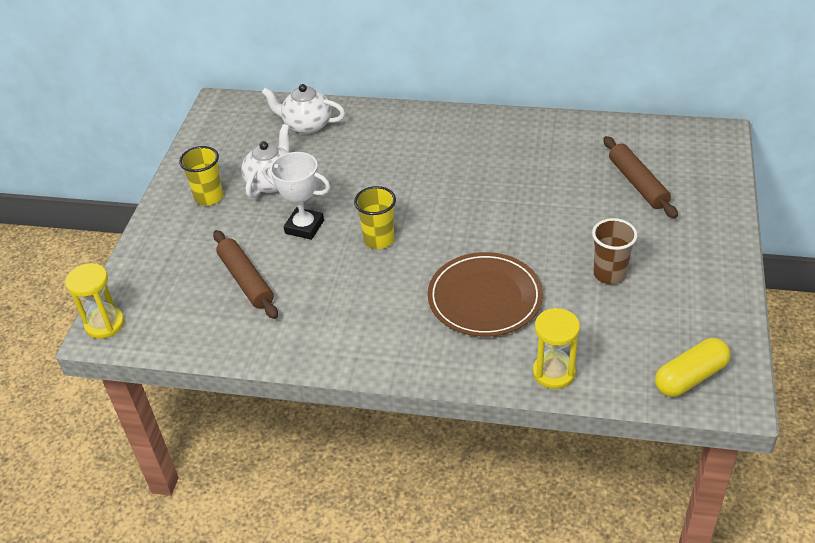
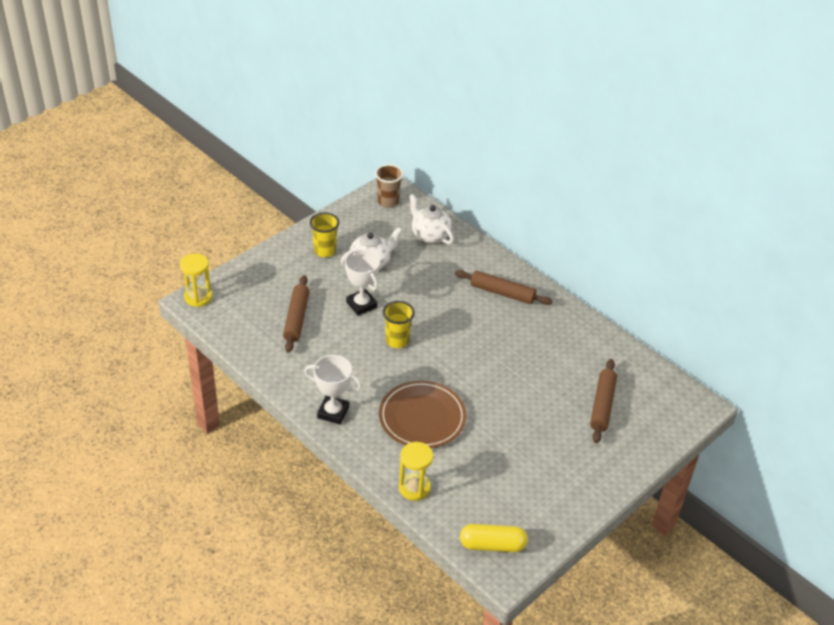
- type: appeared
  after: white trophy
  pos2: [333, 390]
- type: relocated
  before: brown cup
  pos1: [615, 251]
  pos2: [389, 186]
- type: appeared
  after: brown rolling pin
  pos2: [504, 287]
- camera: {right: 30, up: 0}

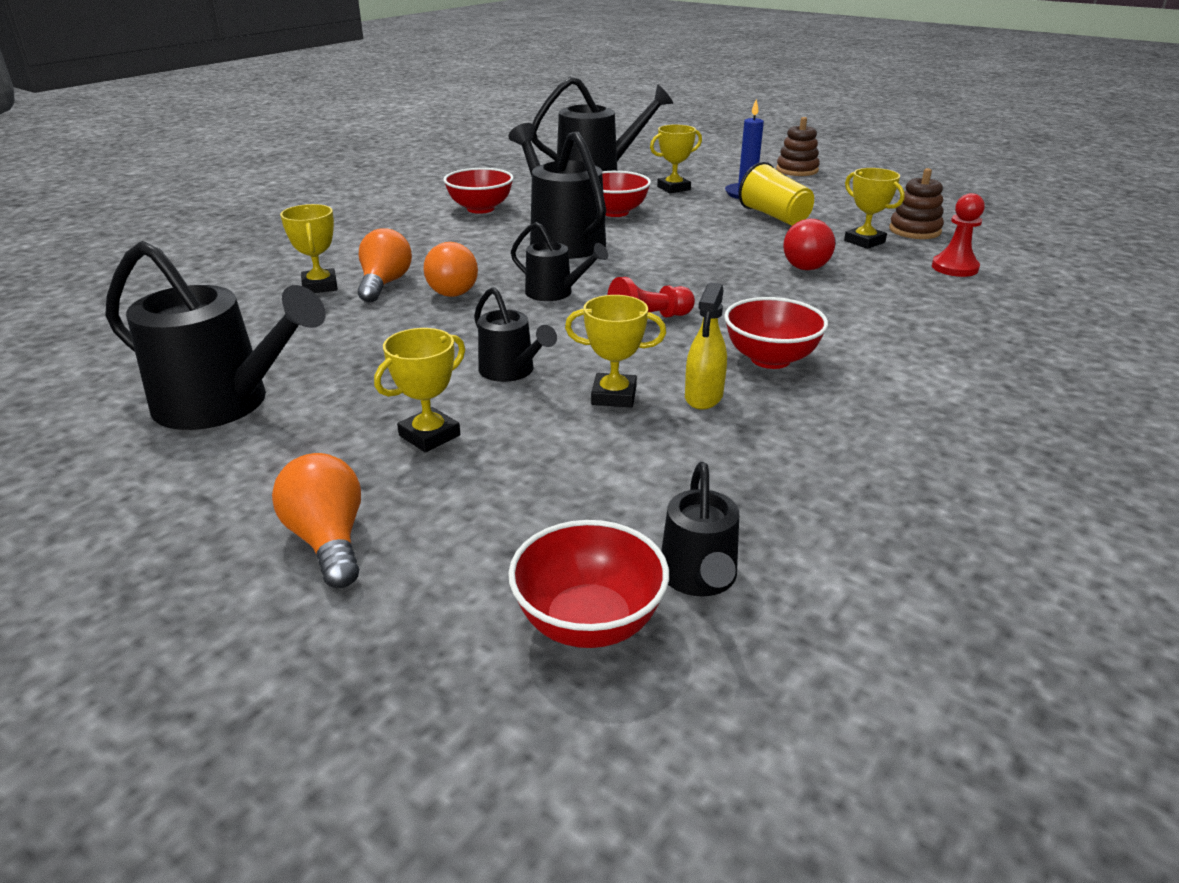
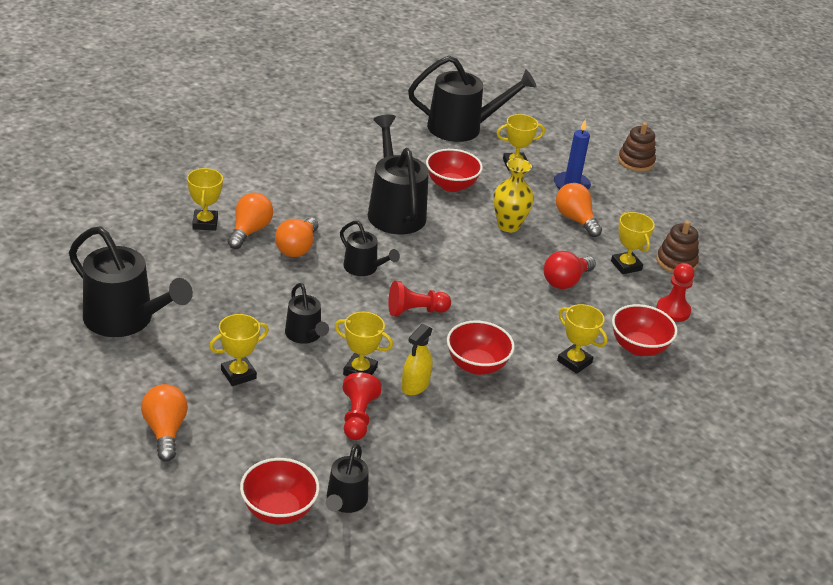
- type: appeared
  after: red pawn
  pos2: [362, 406]
- type: appeared
  after: yellow vase
  pos2: [513, 195]
- type: exchanged
  before: yellow cup
  after: orange light bulb
  pos1: [776, 194]
  pos2: [579, 210]
- type: appeared
  after: yellow trophy
  pos2: [582, 339]
- type: relocated
  before: red bowl
  pos1: [478, 191]
  pos2: [645, 330]
- camera: {right: 10, up: 5}

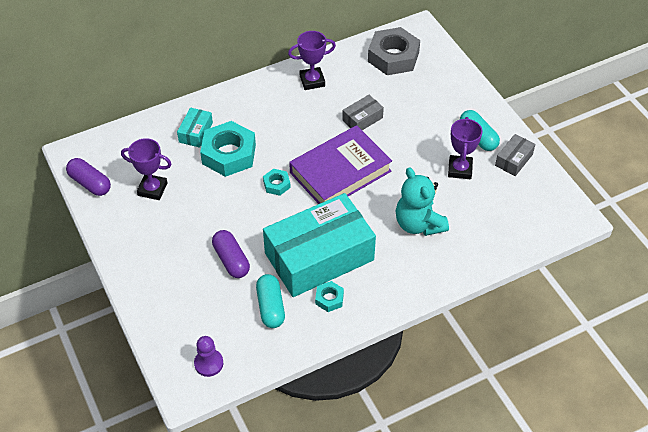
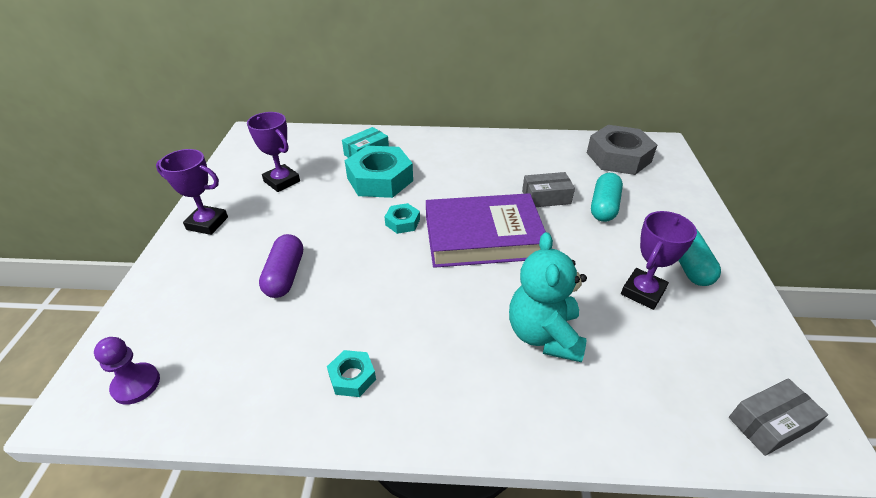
- type: relocated
  before: purple trophy
  pos1: [312, 60]
  pos2: [192, 192]
- type: relocated
  before: turquoise capsule
  pos1: [270, 301]
  pos2: [607, 197]
- type: relocated
  before: grey box
  pos1: [515, 155]
  pos2: [778, 417]
- type: missing
  before: purple capsule
  pos1: [88, 177]
- type: missing
  before: turquoise box
  pos1: [319, 245]
- camera: {right: 30, up: -10}

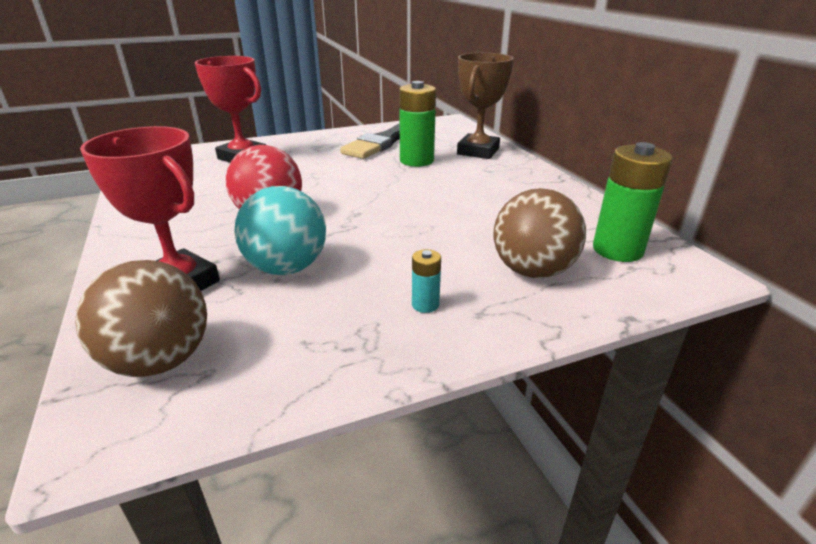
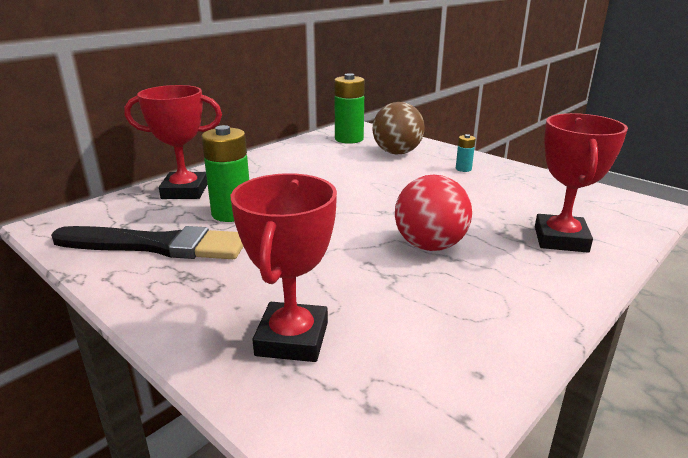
- type: colour
  before: brown trophy
  after: red trophy
  pos1: [485, 106]
  pos2: [173, 142]
- type: missing
  before: brown ball
  pos1: [141, 318]
- type: missing
  before: turquoise ball
  pos1: [280, 230]
- camera: {right: -115, up: -5}

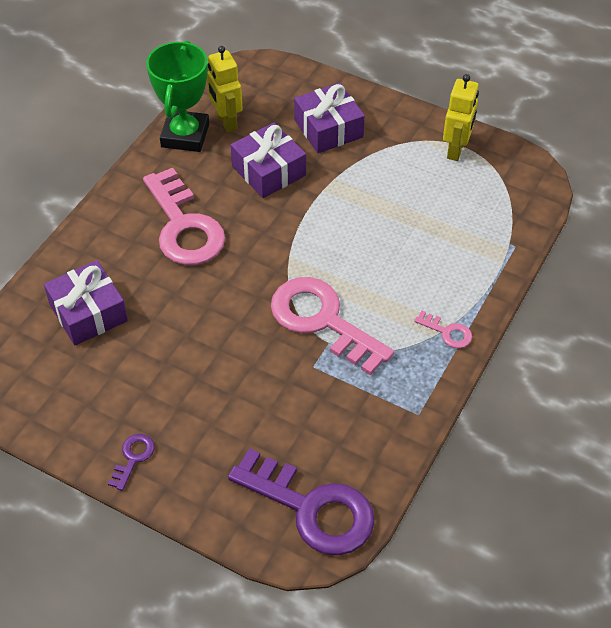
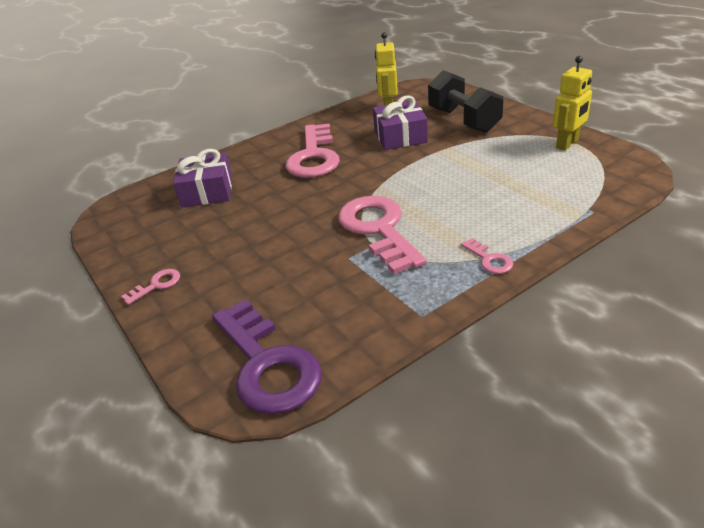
- type: colour
  before: purple key
  after: pink key
  pos1: [131, 462]
  pos2: [150, 287]
- type: exchanged
  before: purple gift
  after: black dumbbell
  pos1: [329, 118]
  pos2: [465, 101]
- type: missing
  before: green trophy
  pos1: [177, 96]
- camera: {right: 30, up: -15}

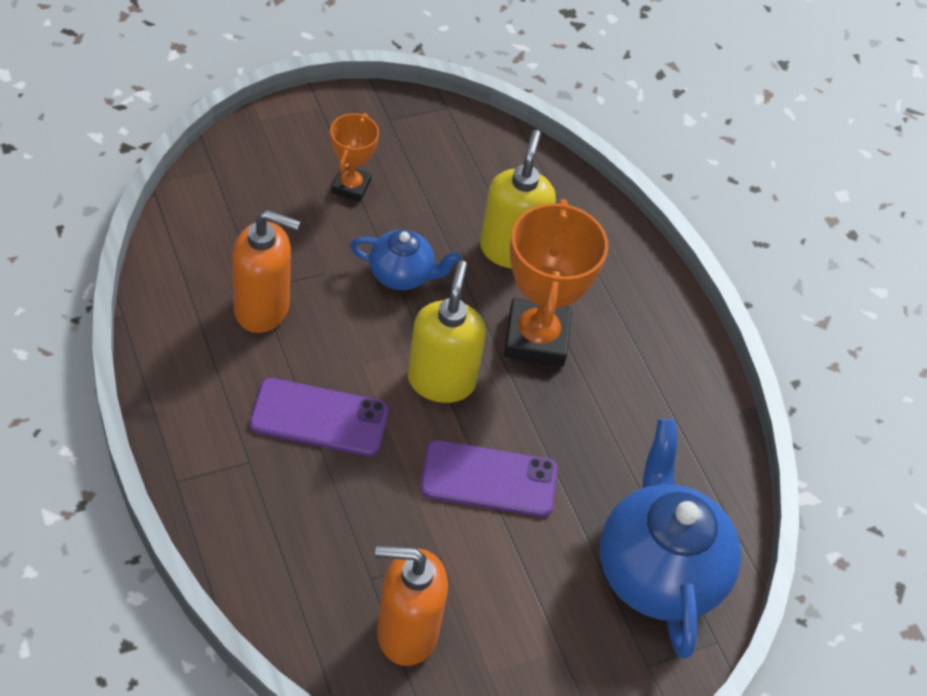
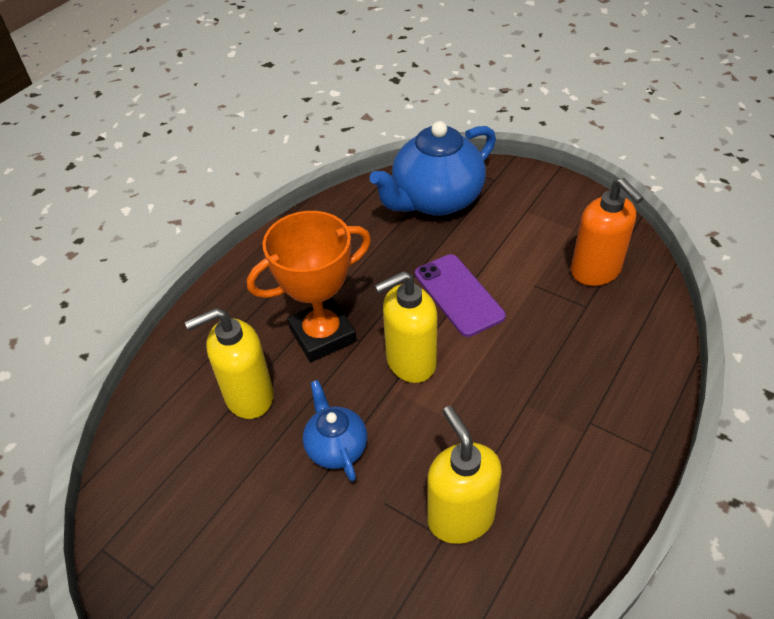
- type: colour
  before: orange soap dispenser
  after: yellow soap dispenser
  pos1: [266, 271]
  pos2: [464, 475]
- type: missing
  before: purple phone
  pos1: [319, 417]
- type: missing
  before: orange trophy
  pos1: [354, 157]
- camera: {right: -115, up: -5}

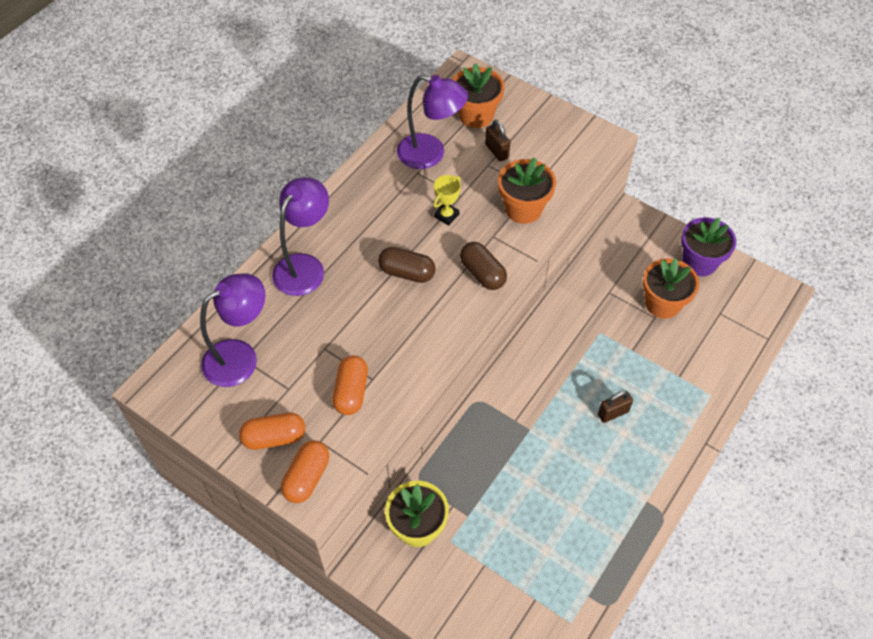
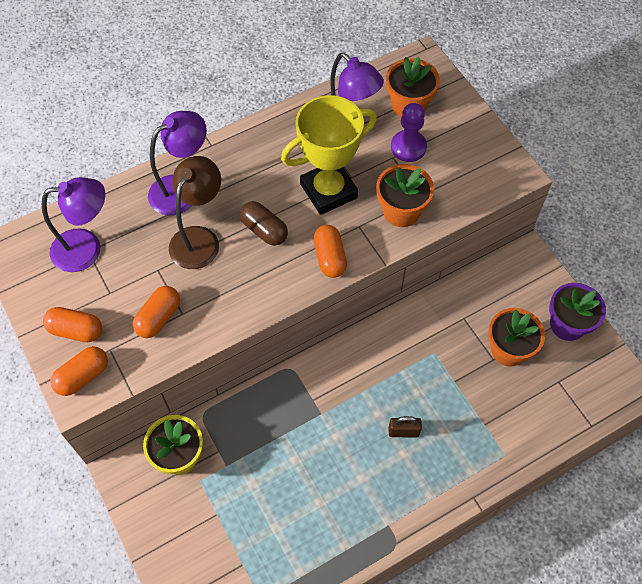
- type: appeared
  after: brown lamp
  pos2: [195, 212]
- type: size
  before: yellow trophy
  pos1: [447, 200]
  pos2: [329, 155]
  scale: 2.4
- type: colour
  before: brown capsule
  after: orange capsule
  pos1: [483, 266]
  pos2: [330, 251]
- type: exchanged
  before: brown padlock
  after: purple pawn
  pos1: [497, 141]
  pos2: [409, 132]
- camera: {right: 25, up: 5}

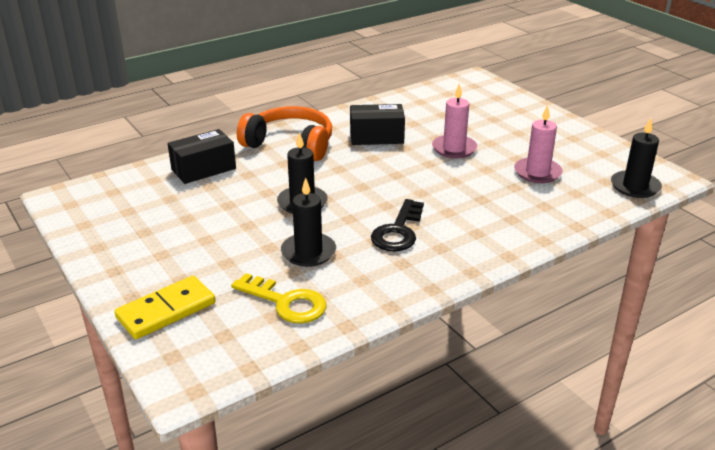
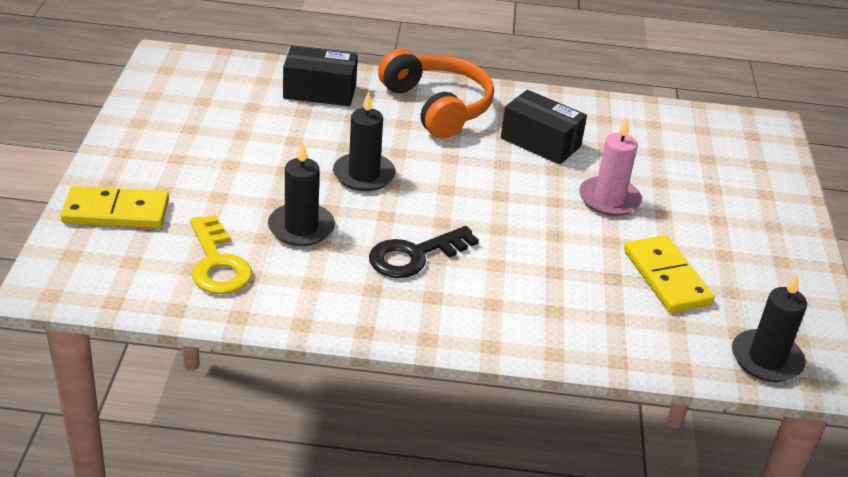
- type: exchanged
  before: pink candle
  after: yellow domino
  pos1: [538, 144]
  pos2: [669, 274]
- camera: {right: 35, up: 5}

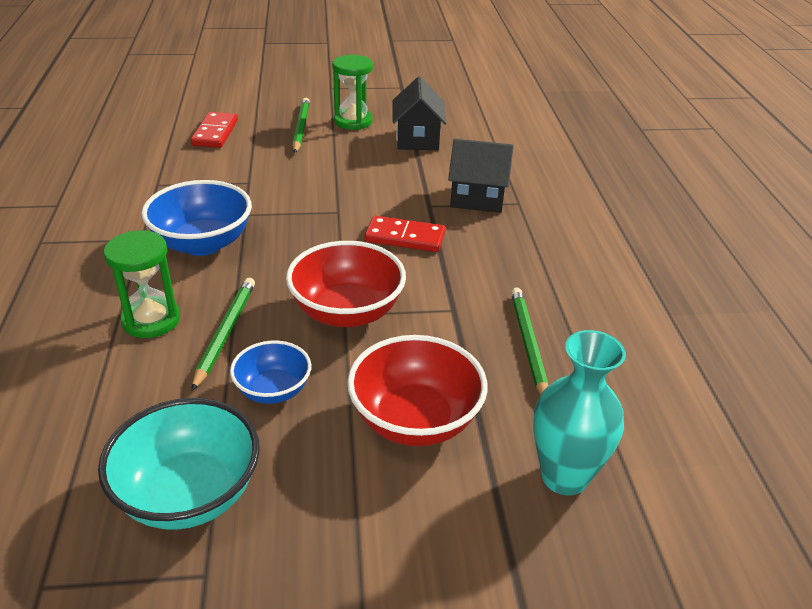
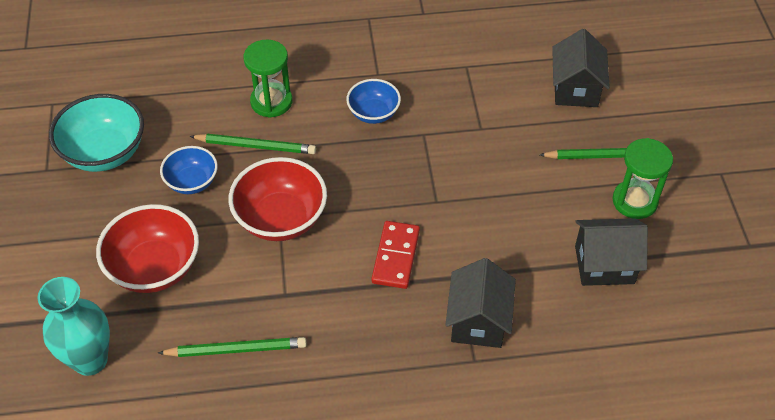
- type: size
  before: blue bowl
  pos1: [197, 218]
  pos2: [373, 101]
  scale: 0.6
- type: exchanged
  before: red domino
  after: black house
  pos1: [214, 130]
  pos2: [581, 68]
- camera: {right: 90, up: 15}

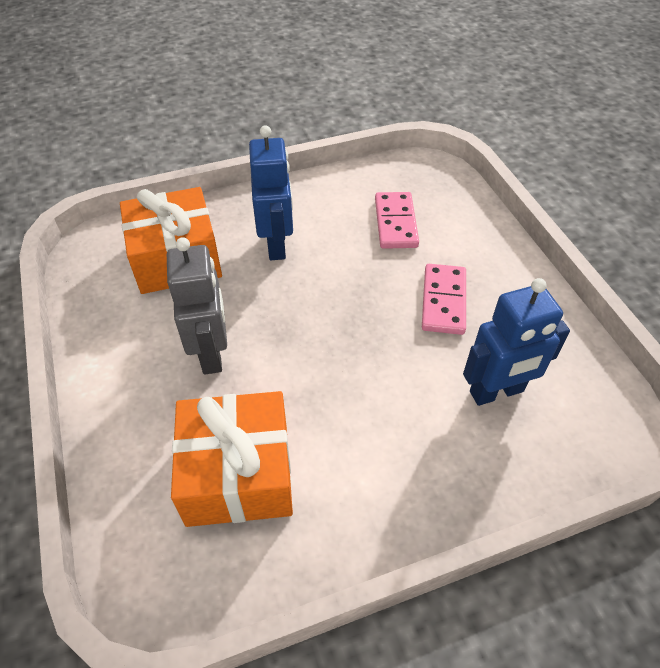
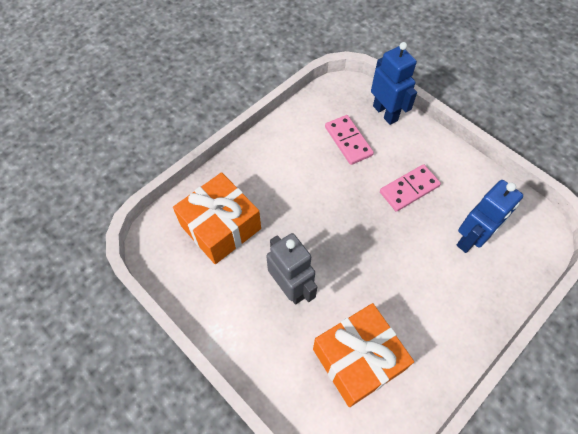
- type: relocated
  before: blue robot
  pos1: [271, 192]
  pos2: [394, 83]
- type: spun
  before: pink domino
  pos1: [444, 299]
  pos2: [410, 188]
  turn: 75
- camera: {right: -25, up: 10}

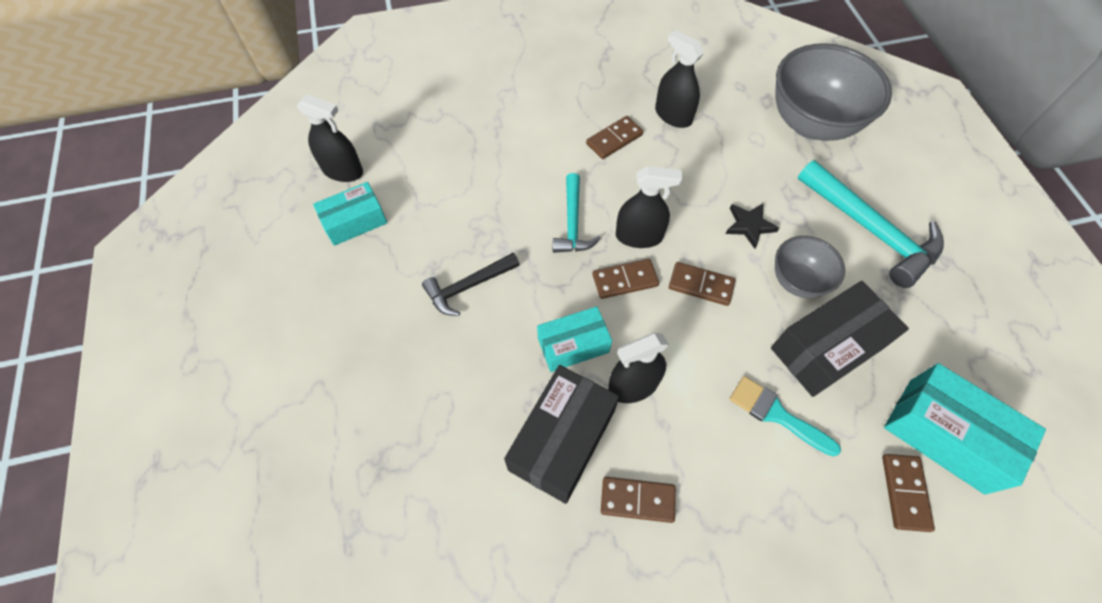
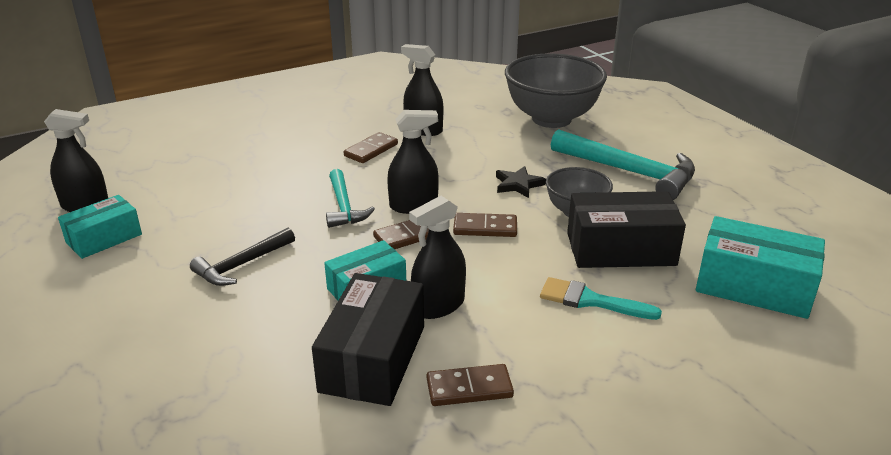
- type: spun
  before: black box
  pos1: [840, 339]
  pos2: [626, 229]
  turn: 45
- type: missing
  before: brown domino
  pos1: [908, 493]
- camera: {right: -15, up: -30}

